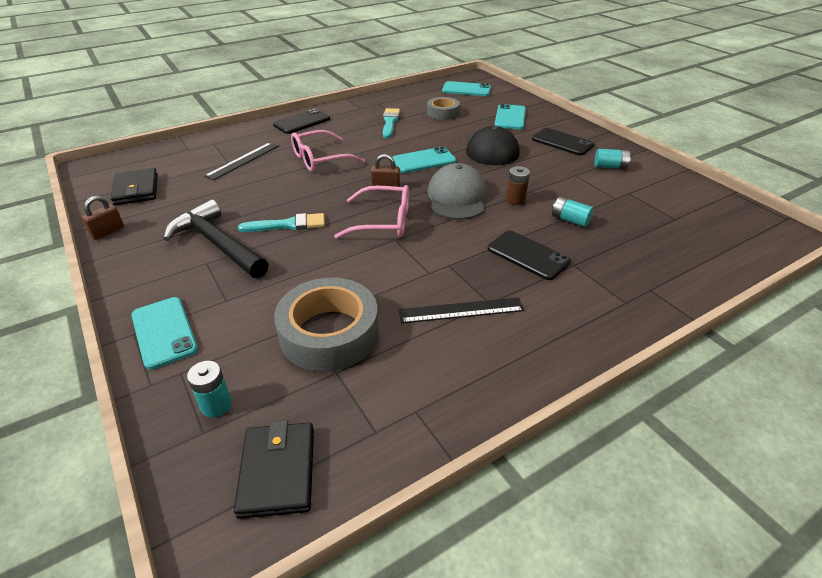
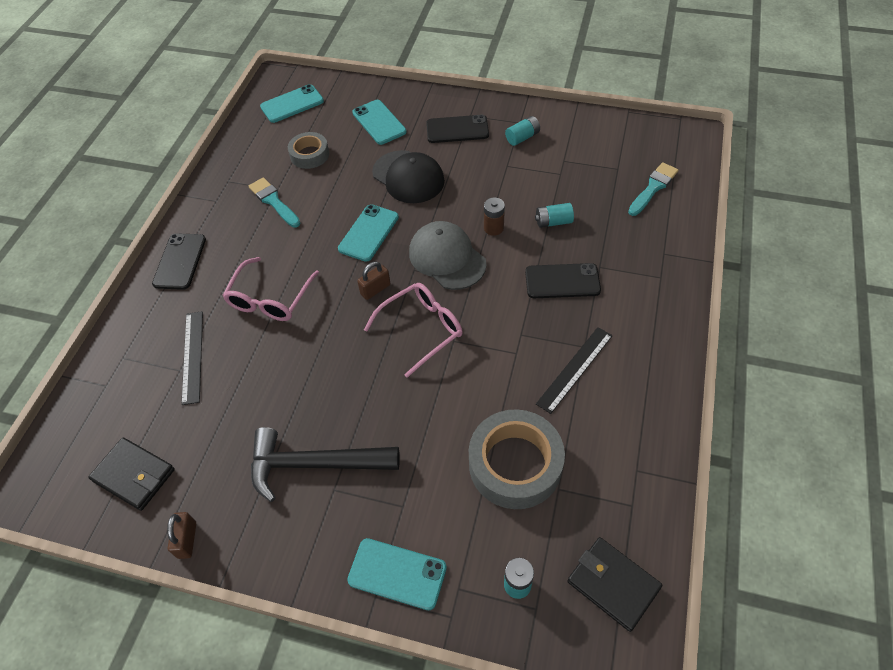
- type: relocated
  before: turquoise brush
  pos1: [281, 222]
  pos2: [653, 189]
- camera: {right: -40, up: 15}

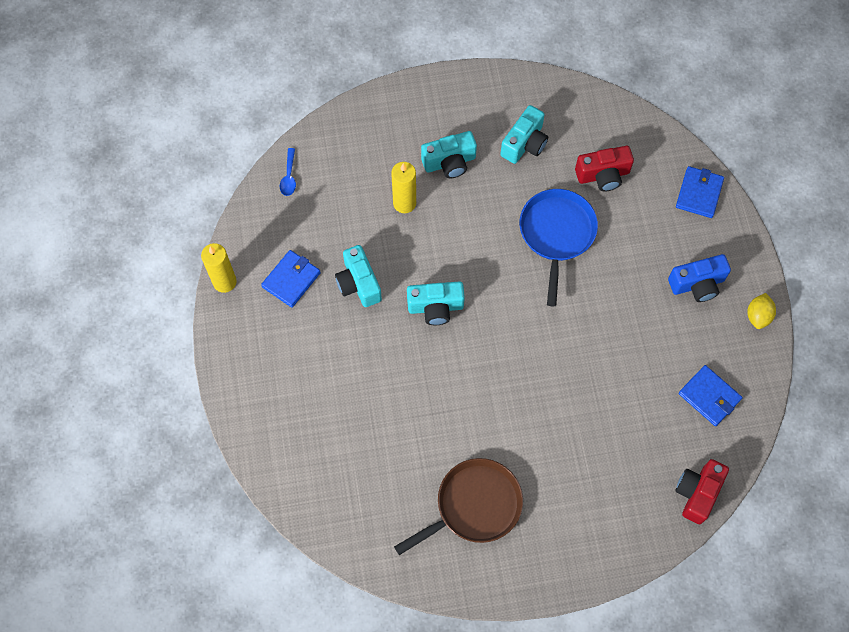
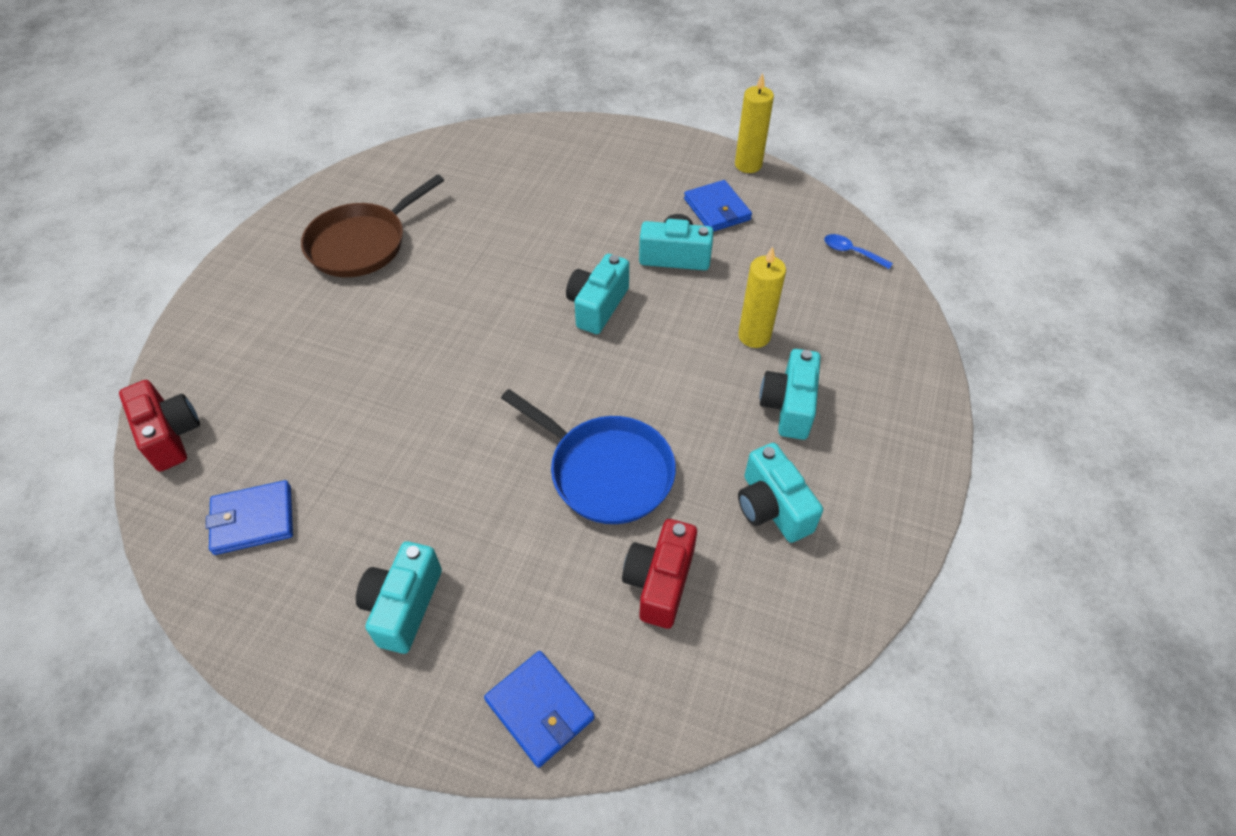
- type: spun
  before: brown pan
  pos1: [458, 506]
  pos2: [372, 225]
  turn: 45
- type: colour
  before: blue camera
  after: turquoise camera
  pos1: [699, 278]
  pos2: [399, 597]
- type: missing
  before: yellow lemon
  pos1: [761, 311]
- camera: {right: 120, up: -15}

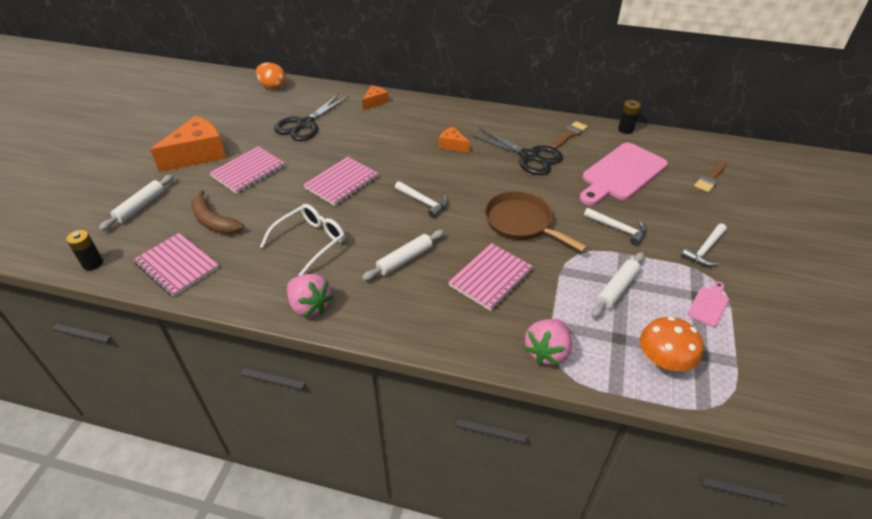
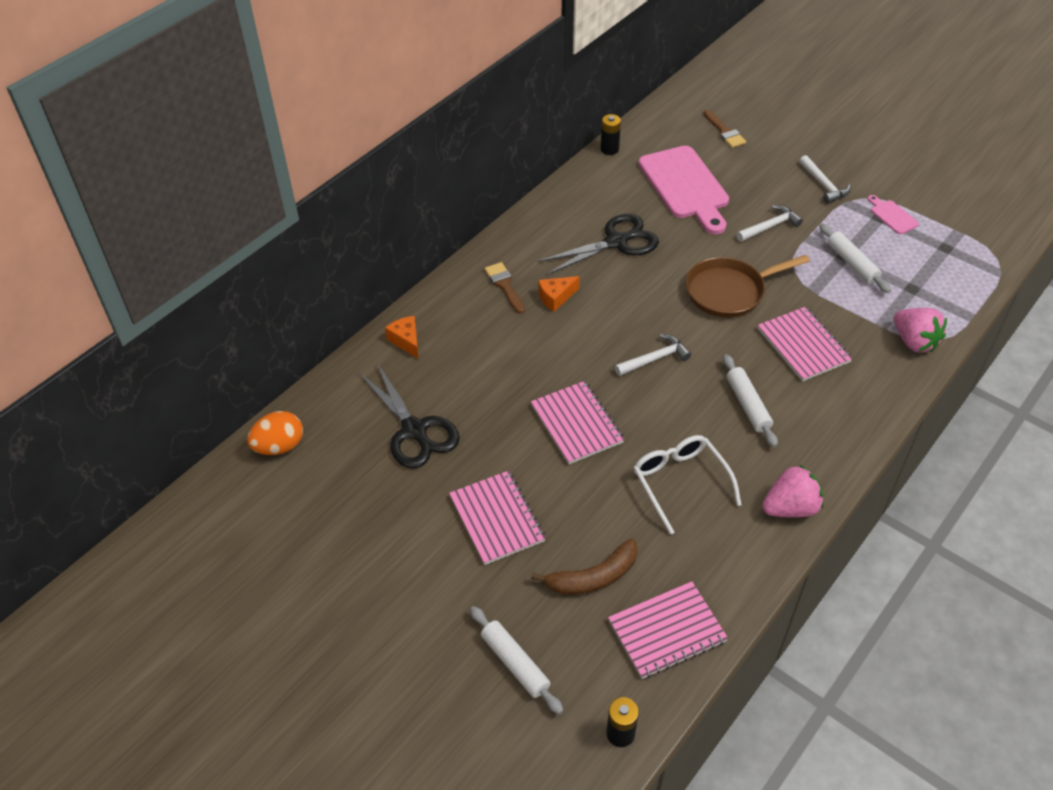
- type: relocated
  before: brown brush
  pos1: [569, 135]
  pos2: [505, 288]
- type: missing
  before: orange cheese
  pos1: [188, 144]
- type: missing
  before: orange mushroom
  pos1: [671, 343]
- camera: {right: -65, up: 5}

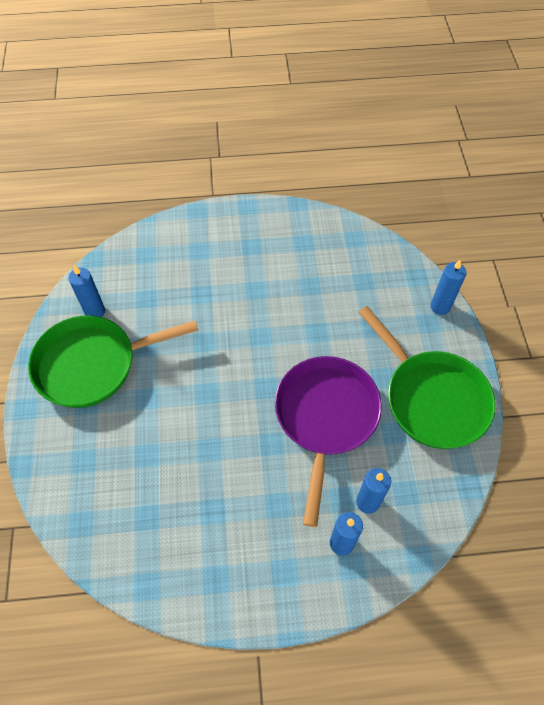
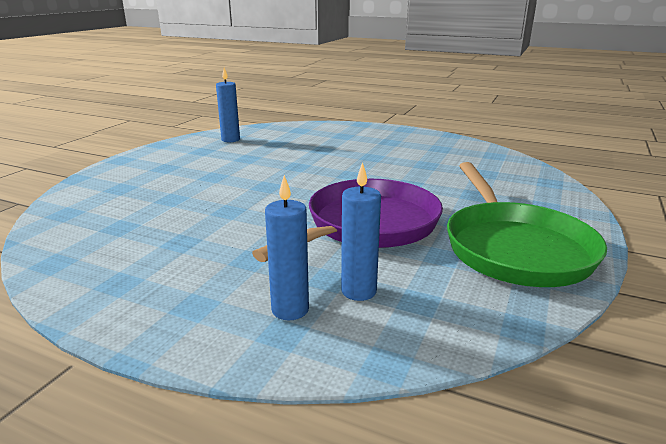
- type: missing
  before: green pan
  pos1: [113, 361]
- type: missing
  before: blue candle
  pos1: [449, 287]
- camera: {right: 30, up: -35}

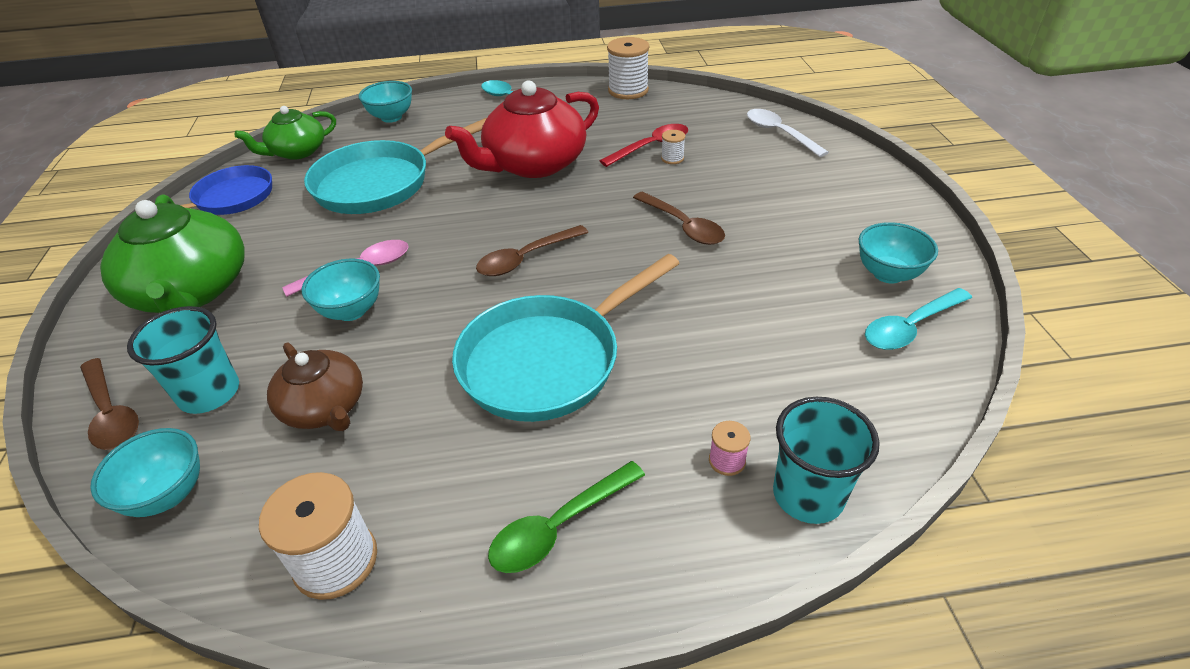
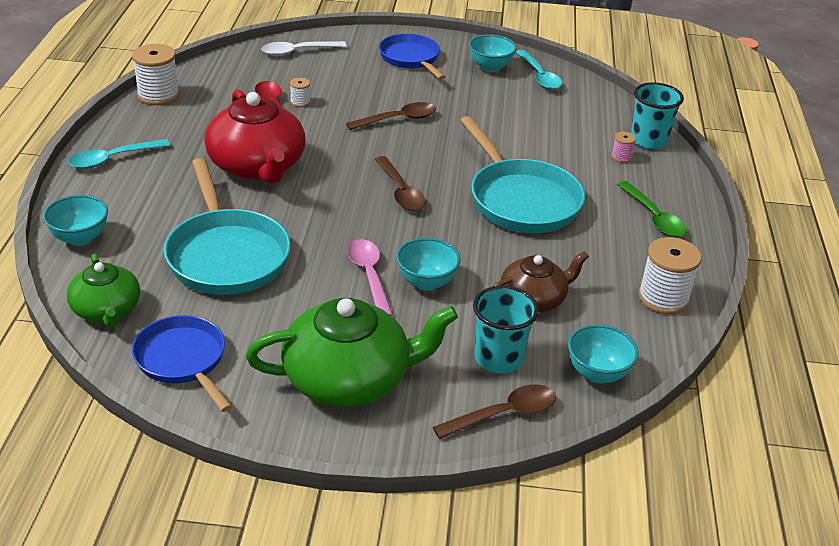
- type: appeared
  after: blue pan
  pos2: [412, 56]
- camera: {right: -80, up: -5}

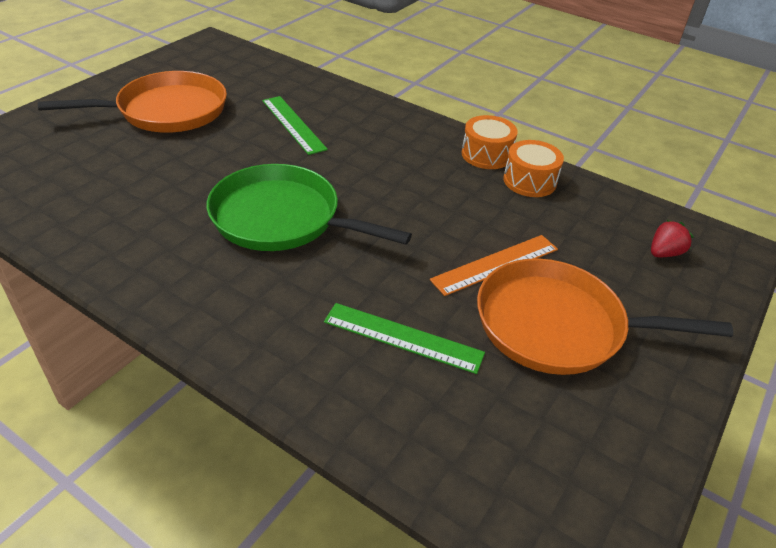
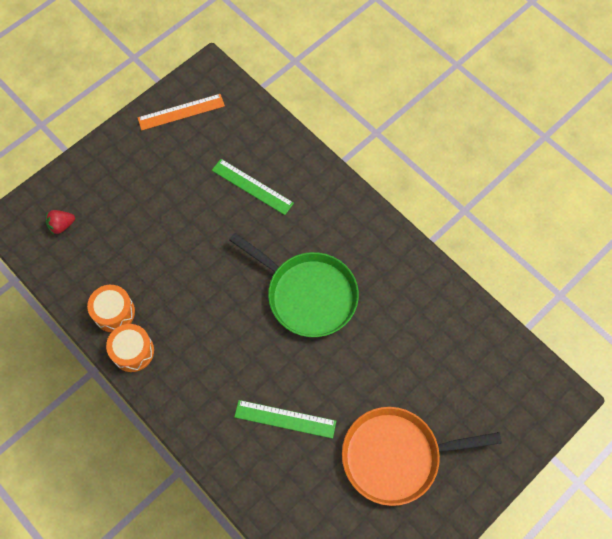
- type: relocated
  before: orange ruler
  pos1: [494, 265]
  pos2: [181, 112]
- type: spun
  before: green ruler
  pos1: [295, 125]
  pos2: [285, 419]
  turn: -60
- type: missing
  before: orange pan
  pos1: [605, 316]
- camera: {right: -165, up: 25}

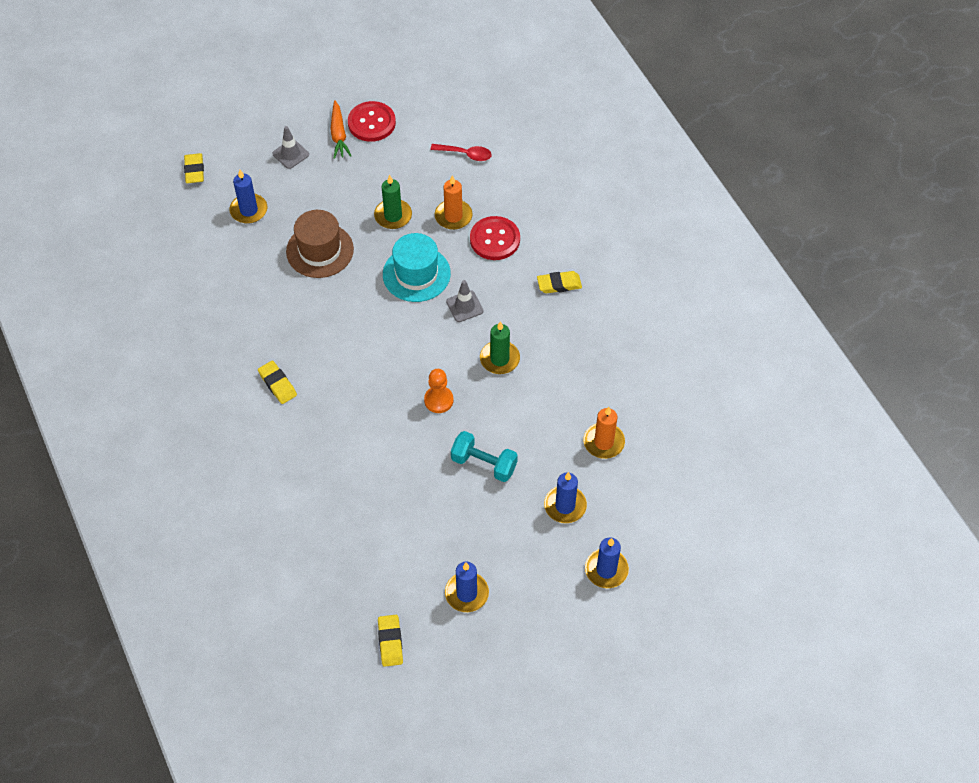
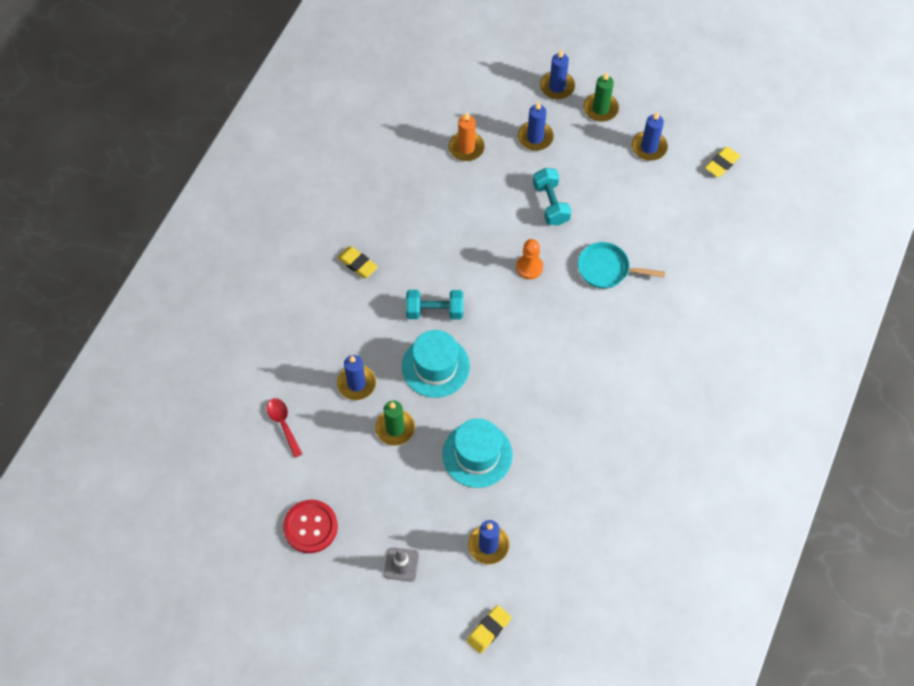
- type: colour
  before: orange candle
  after: blue candle
  pos1: [454, 203]
  pos2: [356, 377]
- type: exchanged
  before: grey traffic cone
  after: turquoise dumbbell
  pos1: [464, 301]
  pos2: [434, 305]
- type: colour
  before: brown hat
  after: turquoise hat
  pos1: [320, 244]
  pos2: [477, 453]
- type: appeared
  after: turquoise pan
  pos2: [621, 265]
- type: relocated
  before: green candle
  pos1: [500, 347]
  pos2: [601, 97]
- type: missing
  before: yellow eraser
  pos1: [277, 382]
- type: missing
  before: orange carrot
  pos1: [340, 129]
- type: missing
  before: red button
  pos1: [495, 238]
- camera: {right: -130, up: 5}

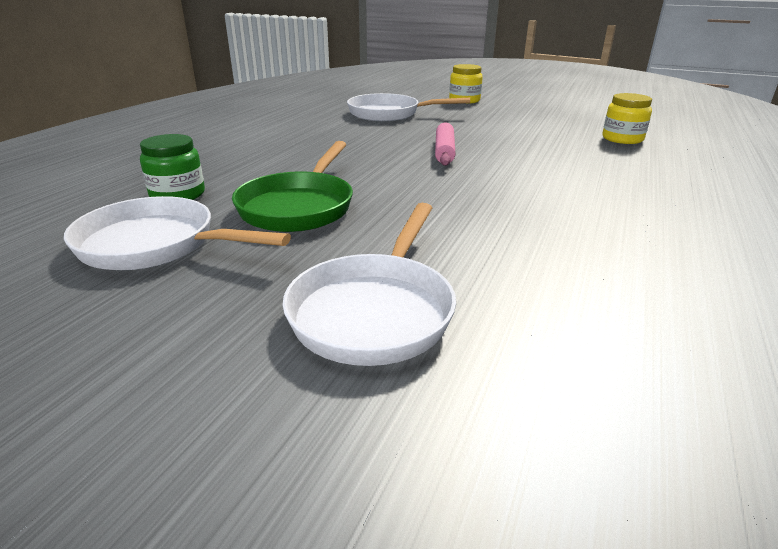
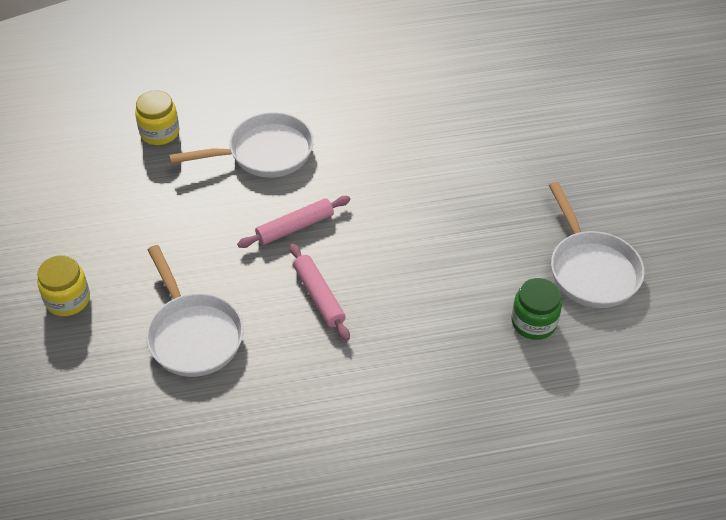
- type: relocated
  before: white pan
  pos1: [369, 284]
  pos2: [241, 145]
- type: appeared
  after: pink rolling pin
  pos2: [320, 292]
- type: missing
  before: green pan
  pos1: [292, 186]
- camera: {right: -125, up: 20}

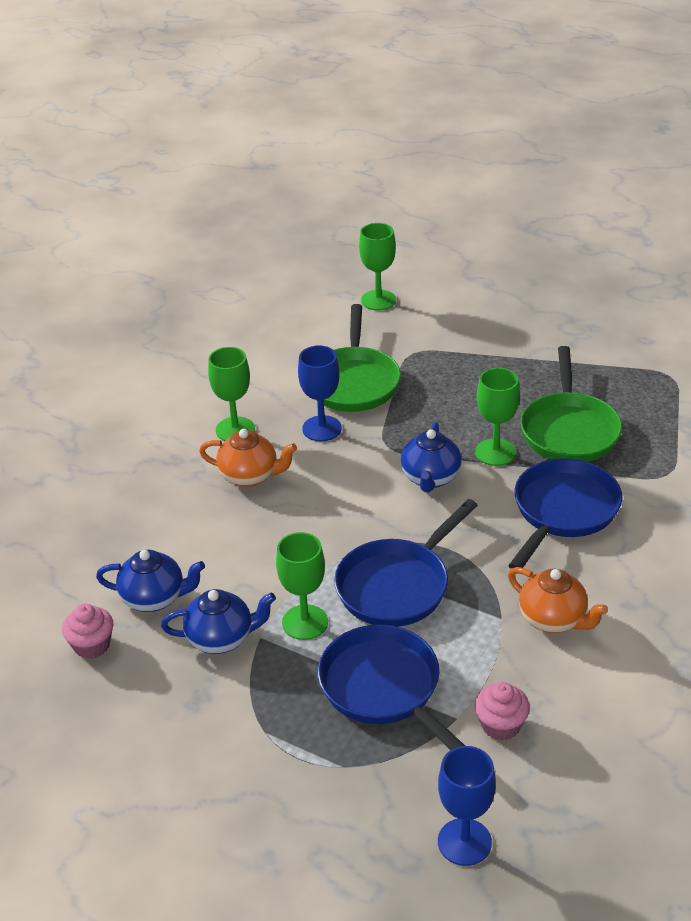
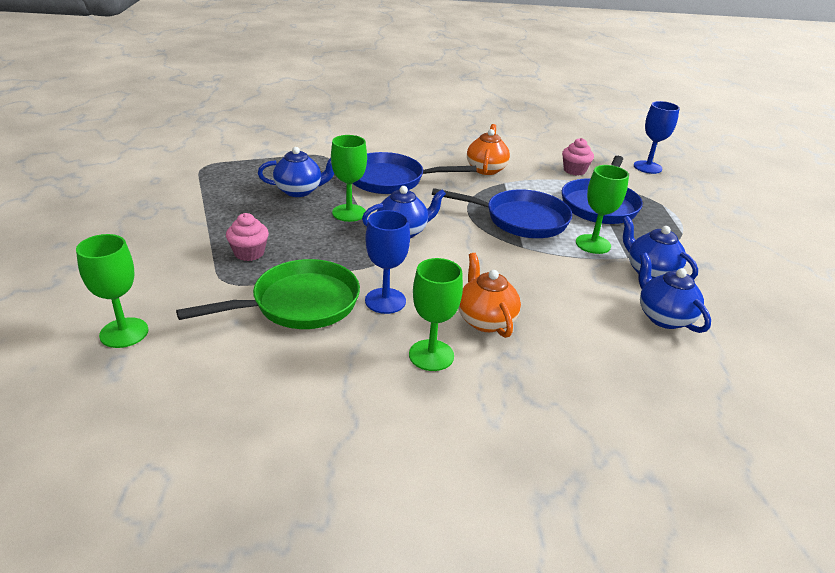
- type: relocated
  before: pink cupcake
  pos1: [87, 631]
  pos2: [247, 237]
- type: exchanged
  before: green pan
  after: blue teapot
  pos1: [571, 404]
  pos2: [296, 172]
- camera: {right: -125, up: -5}

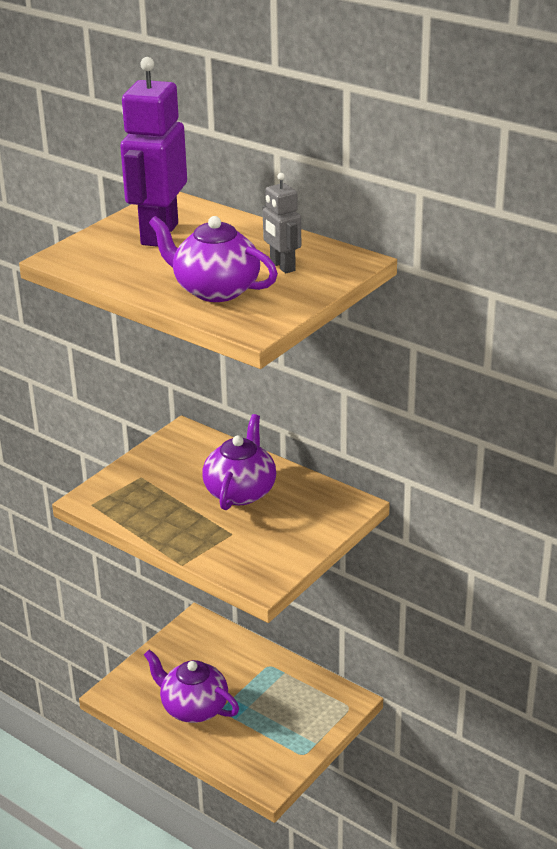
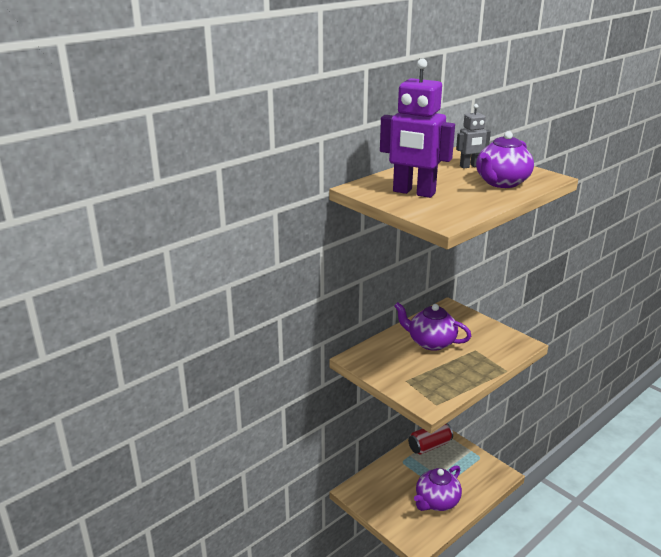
- type: appeared
  after: red can
  pos2: [430, 438]
- camera: {right: -80, up: -5}

